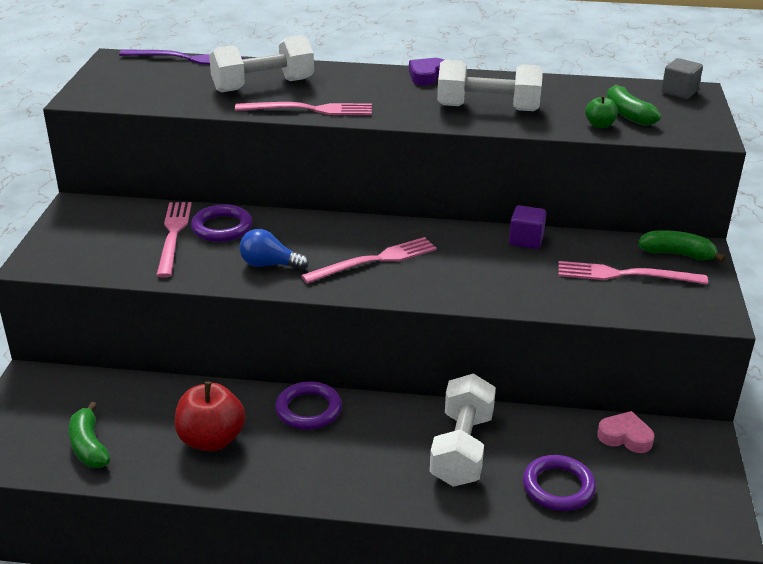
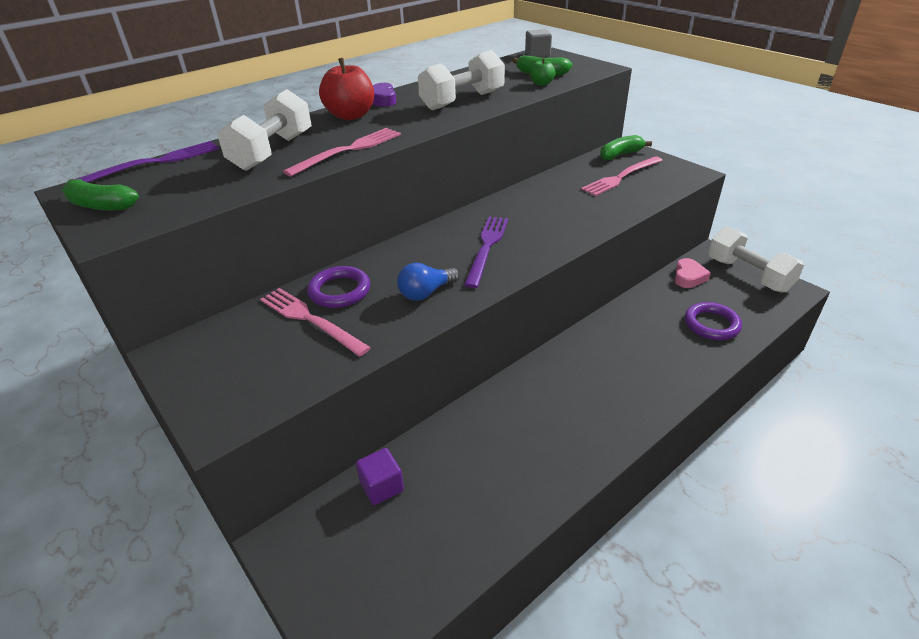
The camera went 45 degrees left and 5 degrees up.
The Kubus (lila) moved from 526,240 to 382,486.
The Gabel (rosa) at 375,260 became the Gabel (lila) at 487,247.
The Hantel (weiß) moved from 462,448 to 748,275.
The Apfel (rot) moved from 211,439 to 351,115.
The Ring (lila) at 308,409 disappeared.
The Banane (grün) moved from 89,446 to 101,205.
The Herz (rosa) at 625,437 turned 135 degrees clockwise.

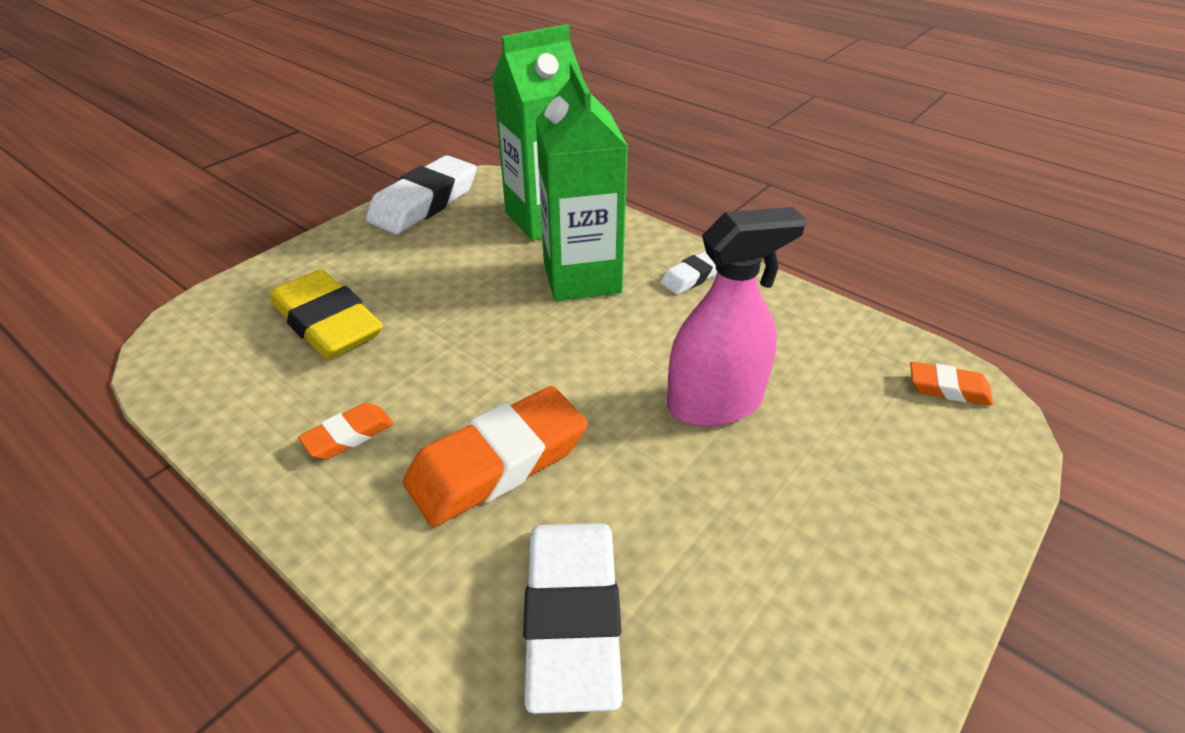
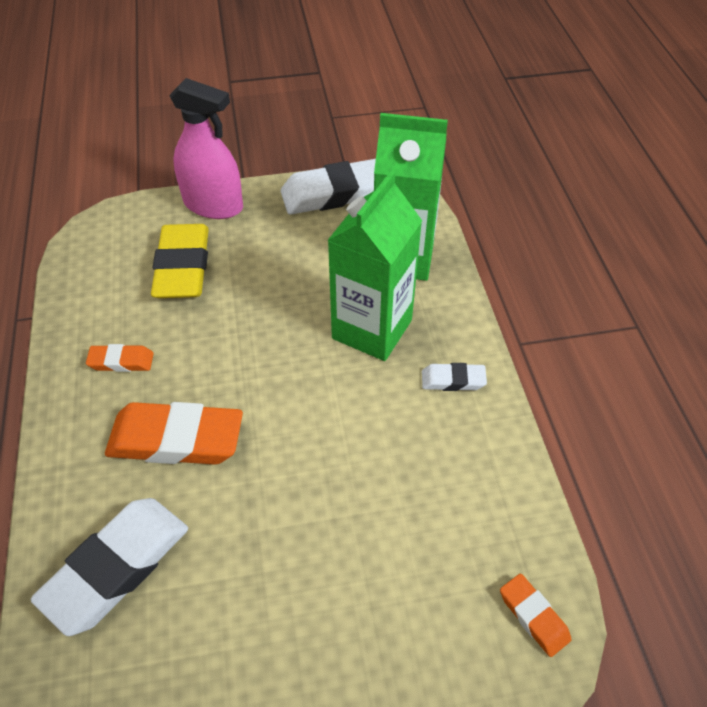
The camera went 40 degrees right and 10 degrees up.
The Sprühflasche (rosa) moved from 714,403 to 213,205.

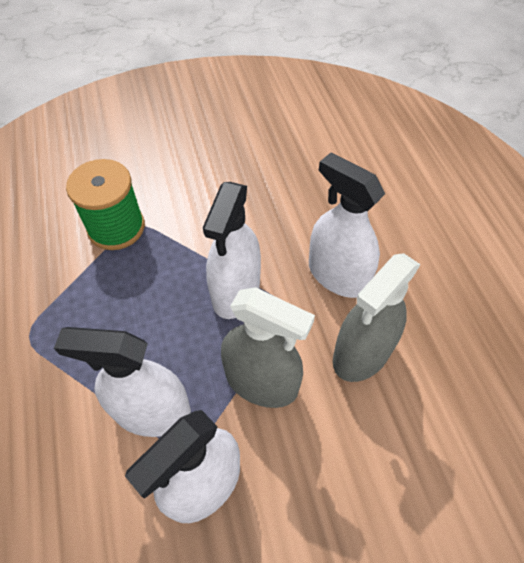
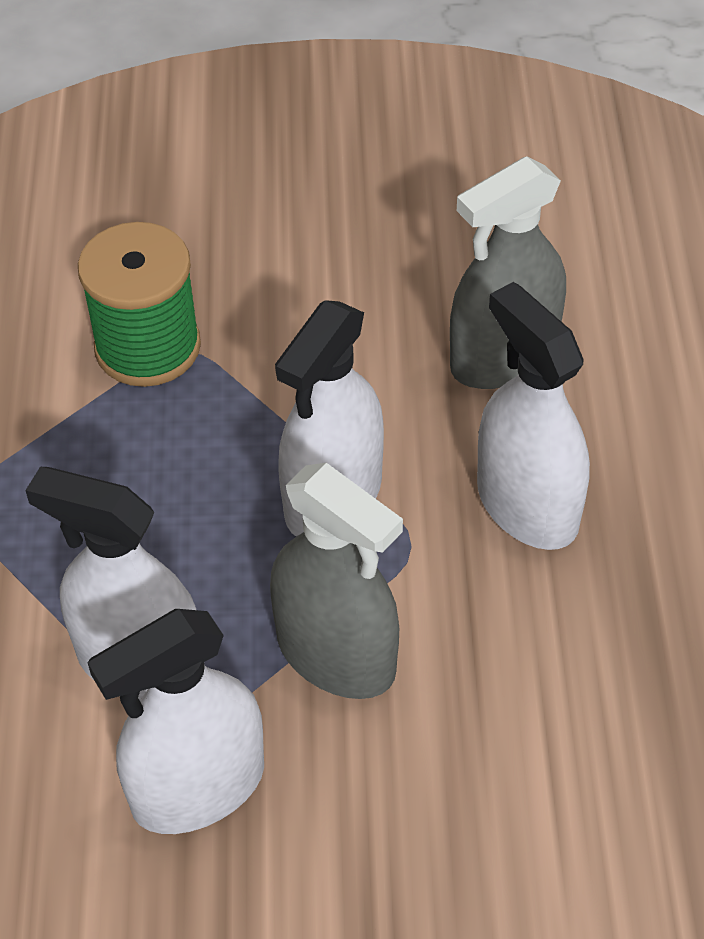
The camera went 15 degrees right and 5 degrees down.
The Sprühflasche (grau) moved from 362,353 to 503,357.

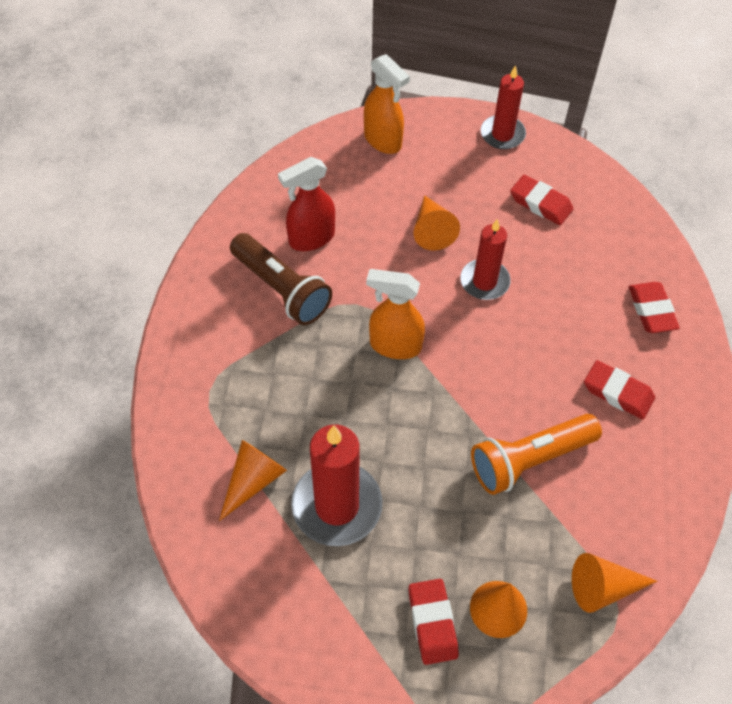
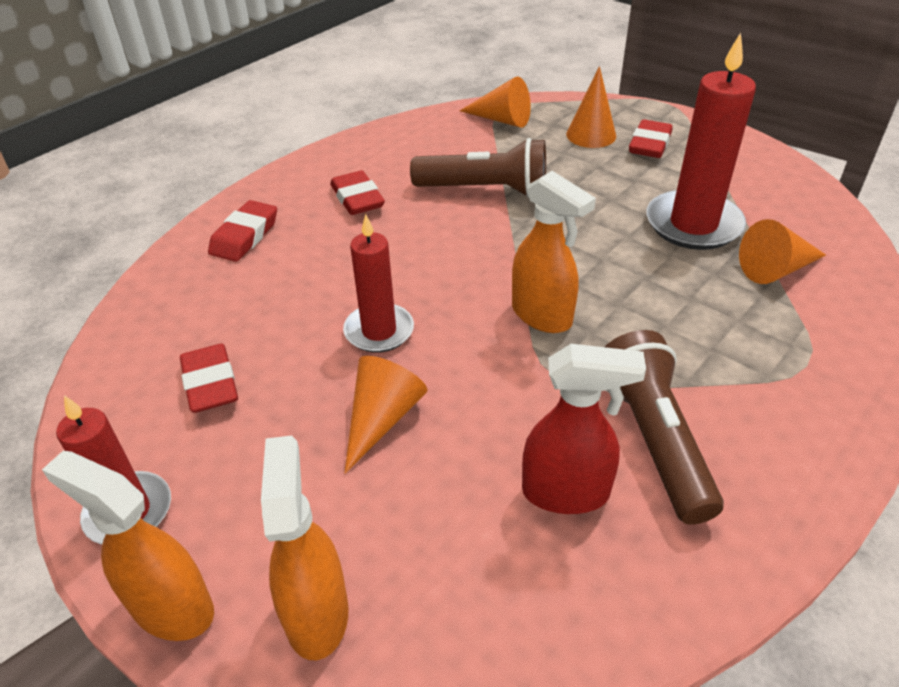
The camera went 145 degrees left and 15 degrees down.
The Taschenlampe (orange) at 529,460 became the Taschenlampe (braun) at 486,190.
The Sprühflasche (orange) at 171,608 appeared.

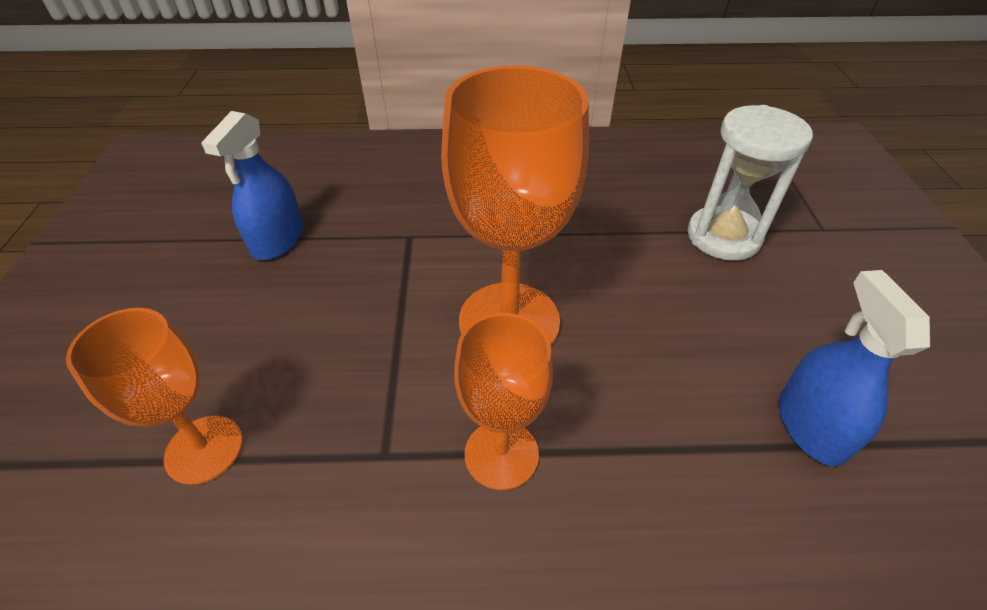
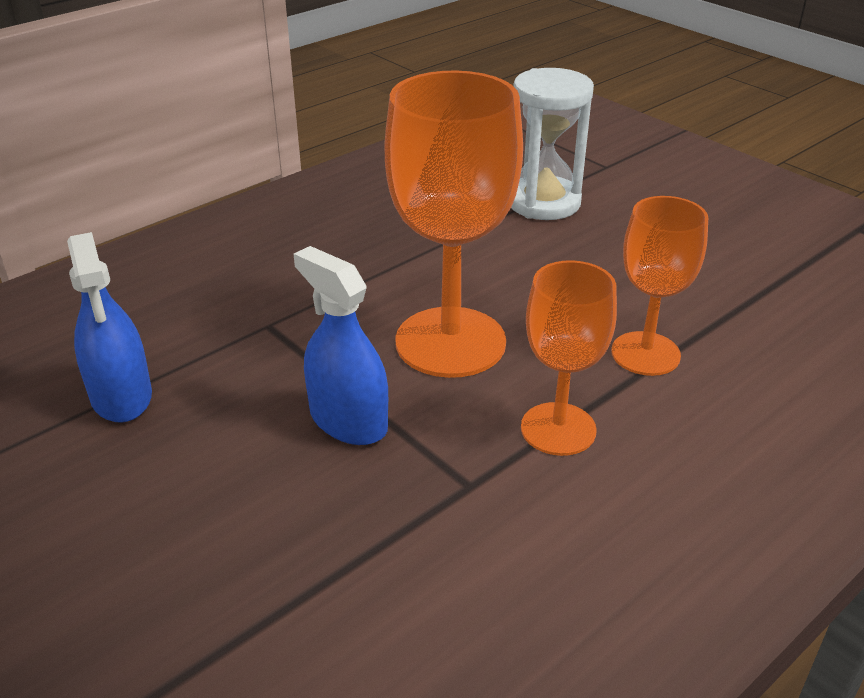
The camera went 40 degrees left and 10 degrees down.
The Sprühflasche (blau) moved from 811,426 to 348,420.
The Kelch (orange) moved from 204,449 to 645,354.

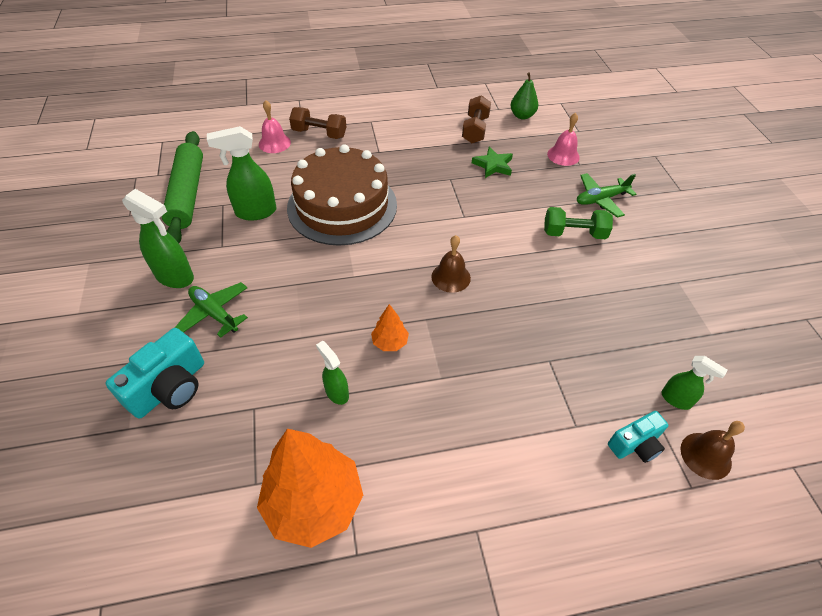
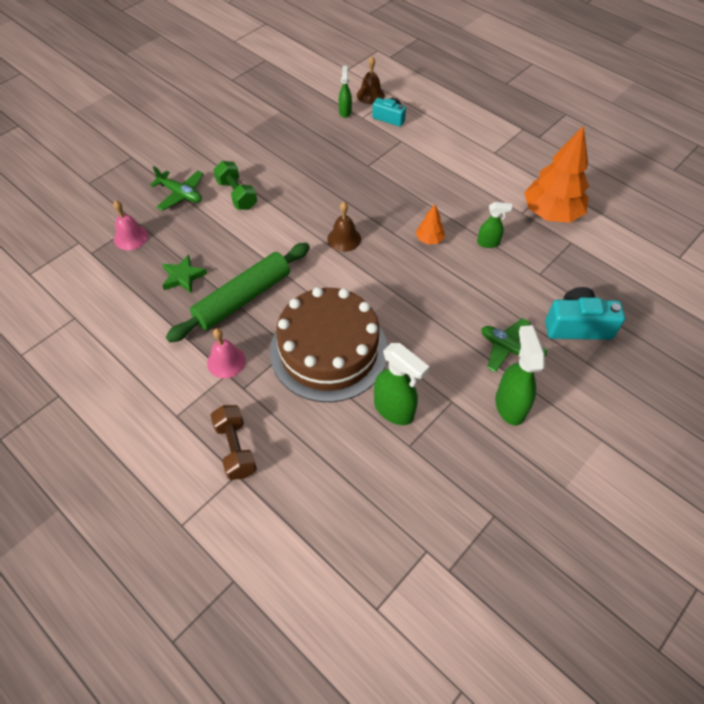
The camera went 125 degrees left and 5 degrees up.
The Birne (grün) at 522,116 disappeared.
The Hantel (braun) at 475,130 disappeared.
The Glocke (rosa) moved from 274,143 to 226,361.
The Nudelholz (grün) moved from 187,194 to 243,298.
The Flugzeug (grün) at 214,313 turned 120 degrees clockwise.
The Sprühflasche (grün) at 336,392 turned 105 degrees counterclockwise.

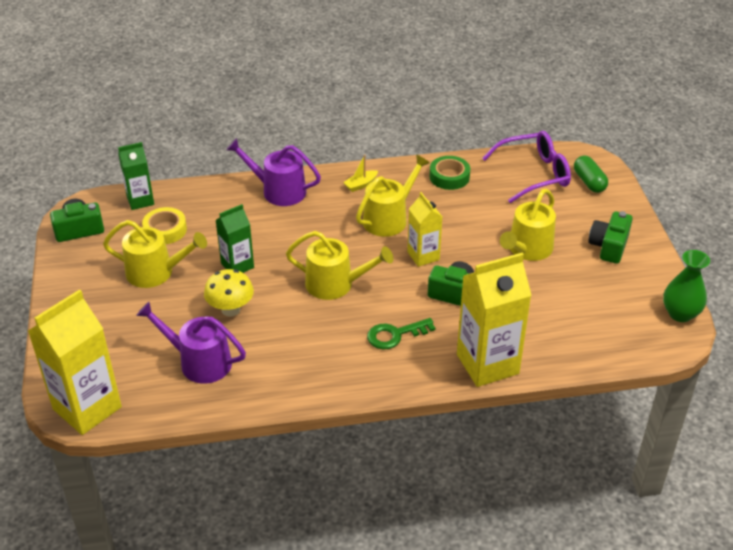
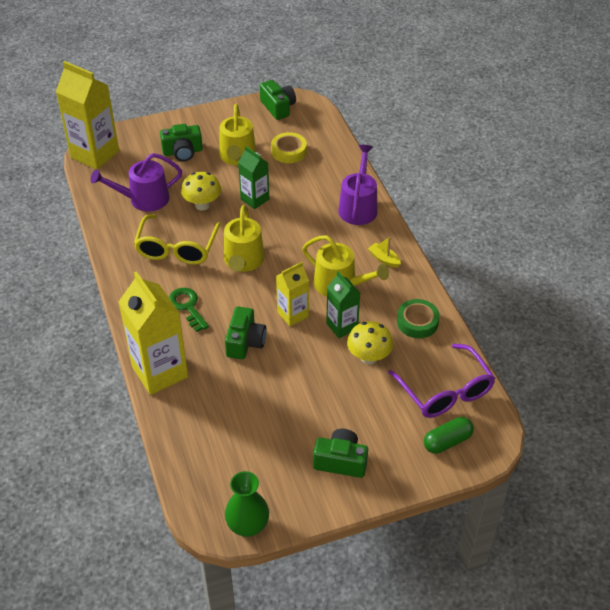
The camera went 80 degrees right and 5 degrees up.
The Getränkekarton (grün) moved from 140,200 to 342,326.
The Gießkanne (gelb) at 527,249 disappeared.
The Gießkanne (lila) at 199,362 turned 120 degrees counterclockwise.
The Kamera (grün) at 182,152 appeared.
The Brille (gelb) at 177,248 appeared.
The Pilz (gelb) at 369,357 appeared.

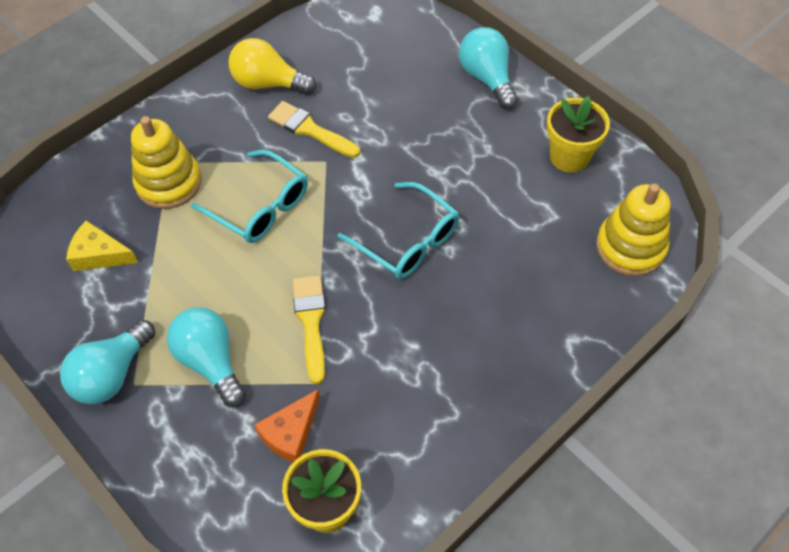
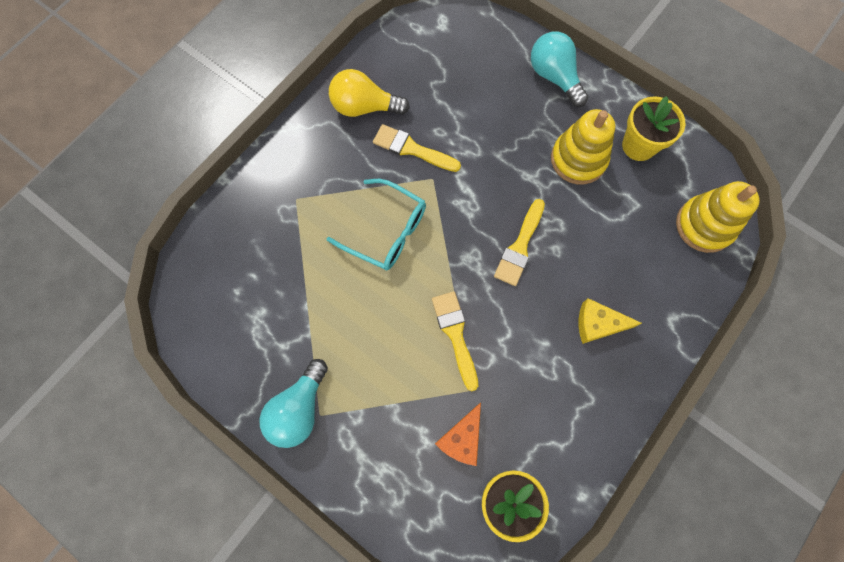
The camera went 10 degrees left and 15 degrees up.
The Stapelspielzeug (gelb) moved from 169,183 to 578,159.
The Brille (türkis) at 408,241 was replaced by the Pinsel (gelb) at 520,246.
The Käse (gelb) moved from 99,254 to 598,324.
The Glühbirne (türkis) at 210,361 disappeared.

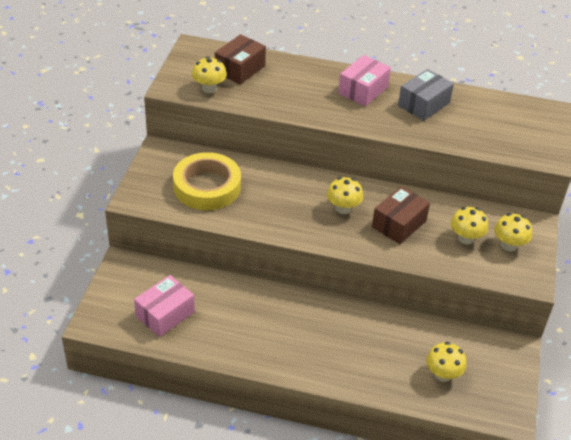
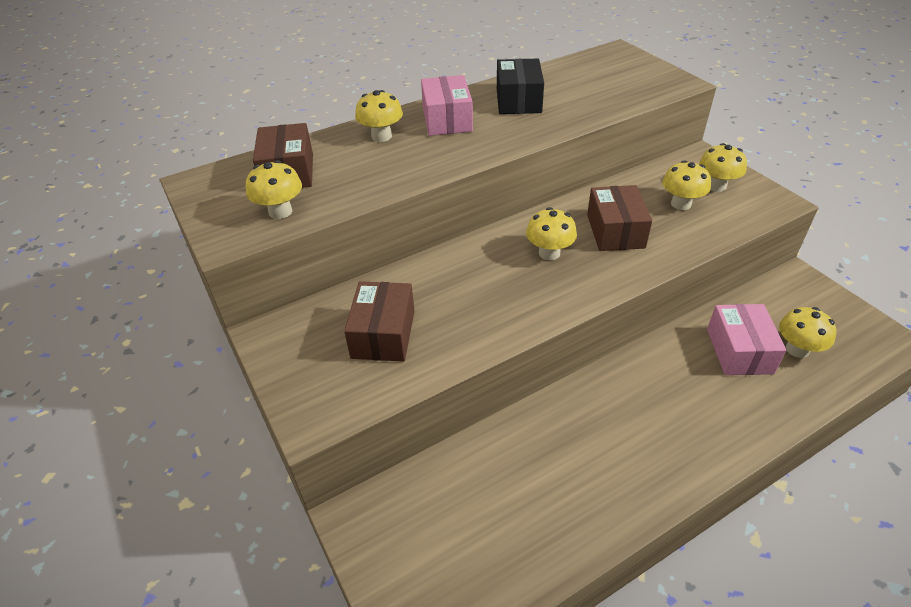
The camera went 40 degrees left and 0 degrees up.
The Schachtel (grau) at 423,104 became the Schachtel (schwarz) at 518,101.
The Klebeband (gelb) at 207,187 was replaced by the Schachtel (braun) at 383,334.
The Schachtel (rosa) moved from 165,314 to 739,351.
The Pilz (gelb) at 381,136 appeared.

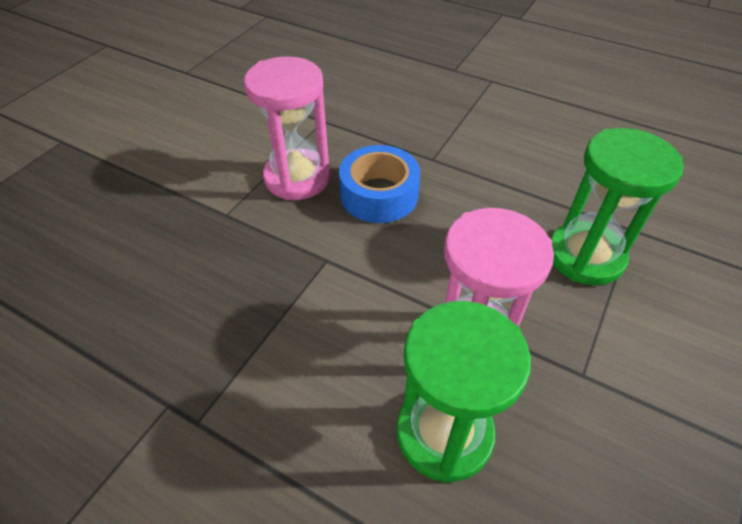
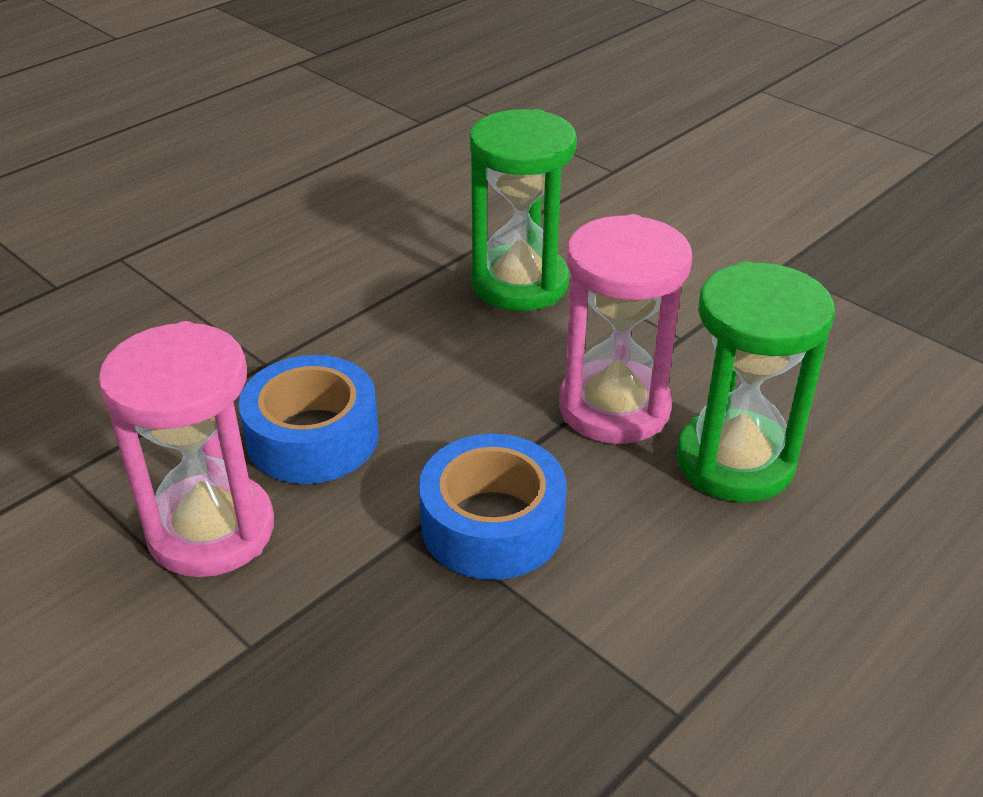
The camera went 75 degrees left and 10 degrees down.
The Klebeband (blau) at 492,524 appeared.

